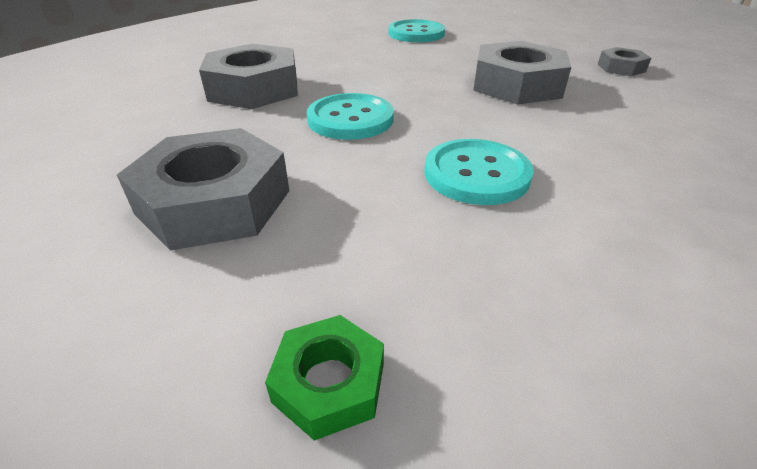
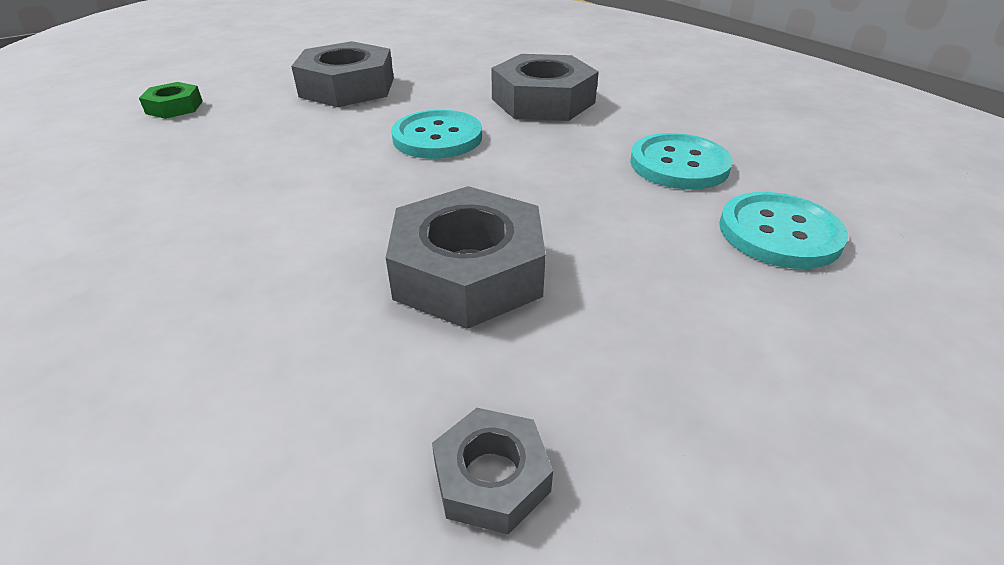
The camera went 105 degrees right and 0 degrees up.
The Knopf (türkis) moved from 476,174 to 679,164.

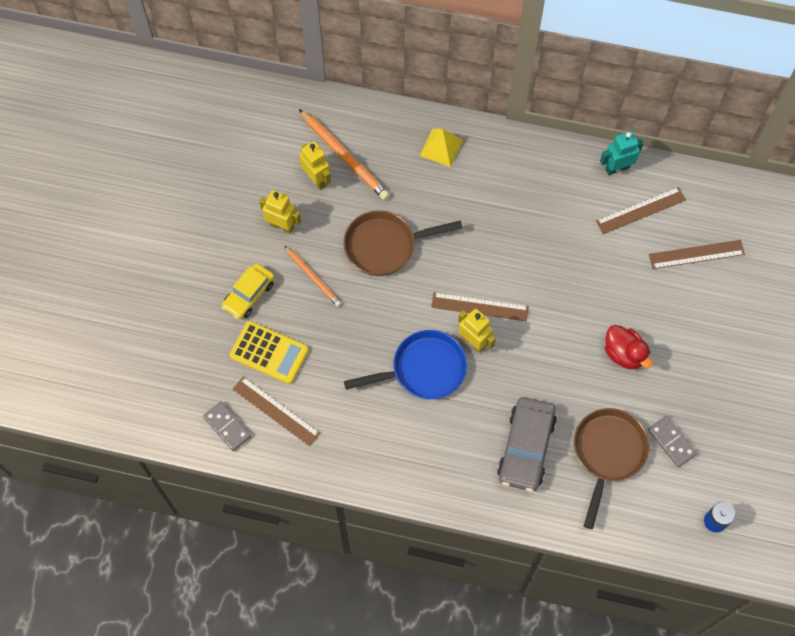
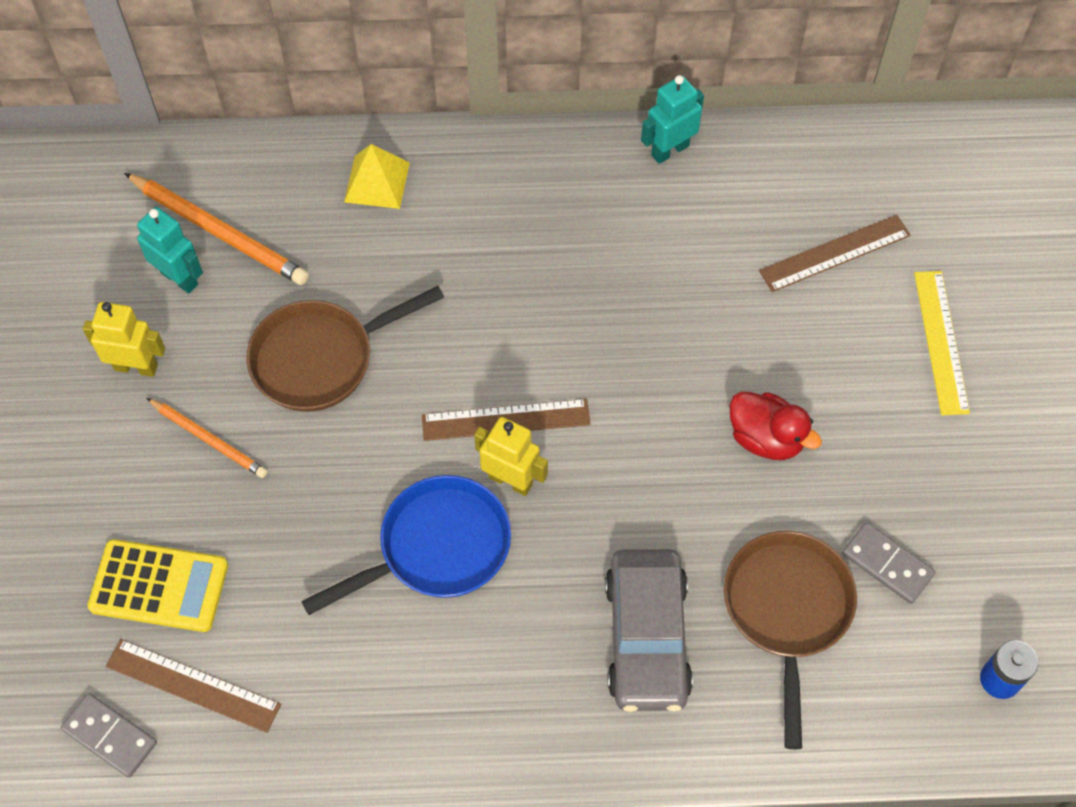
The camera went 15 degrees left and 5 degrees down.
The Roboter (gelb) at 316,179 became the Roboter (türkis) at 179,278.
The Lineal (braun) at 640,210 disappeared.
The Auto (gelb) at 249,295 disappeared.
The Lineal (gelb) at 941,342 appeared.

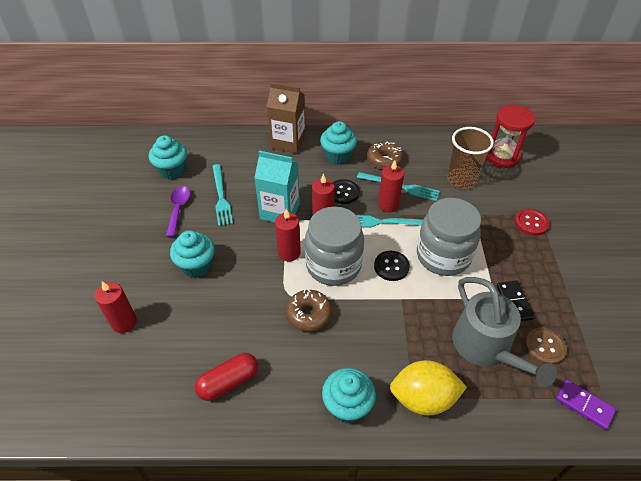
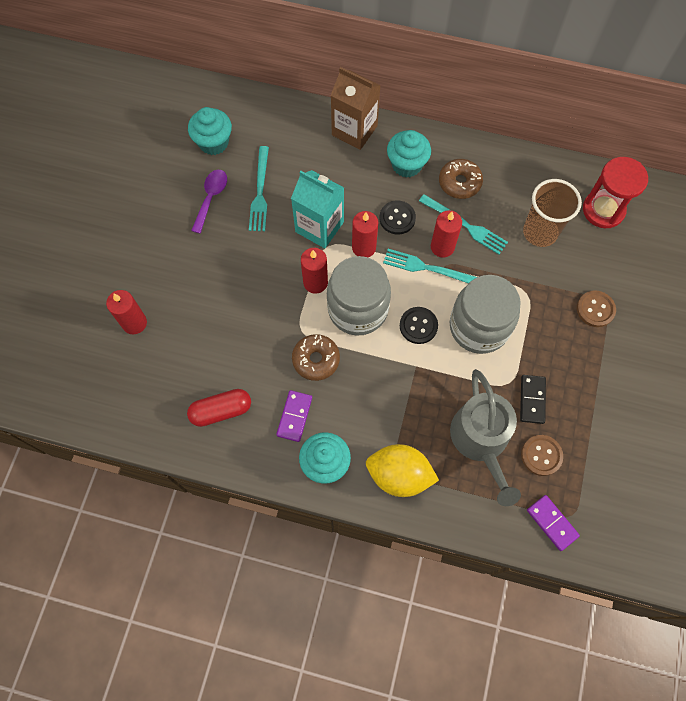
The camera went 15 degrees right and 20 degrees up.
The Knopf (rot) at 531,223 became the Knopf (braun) at 595,309.
The Muffin (türkis) at 196,266 disappeared.
The Dominostein (lila) at 294,416 appeared.

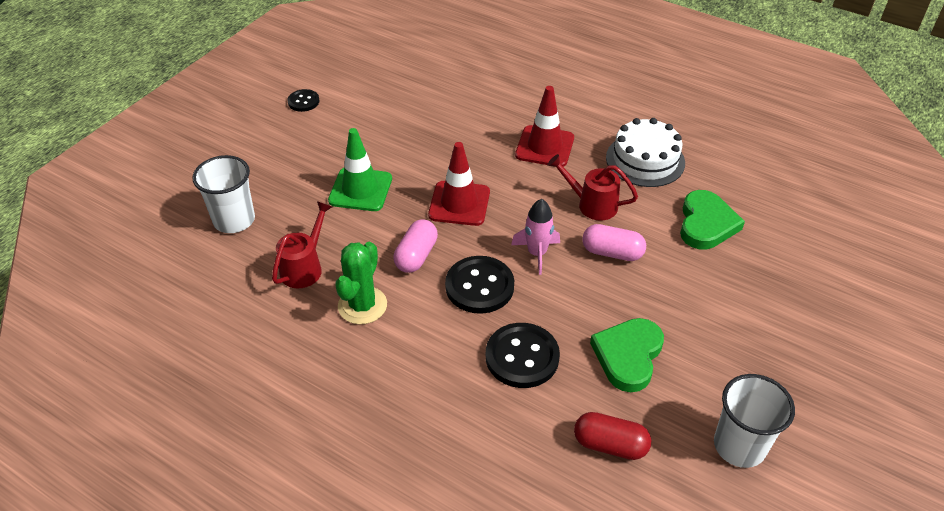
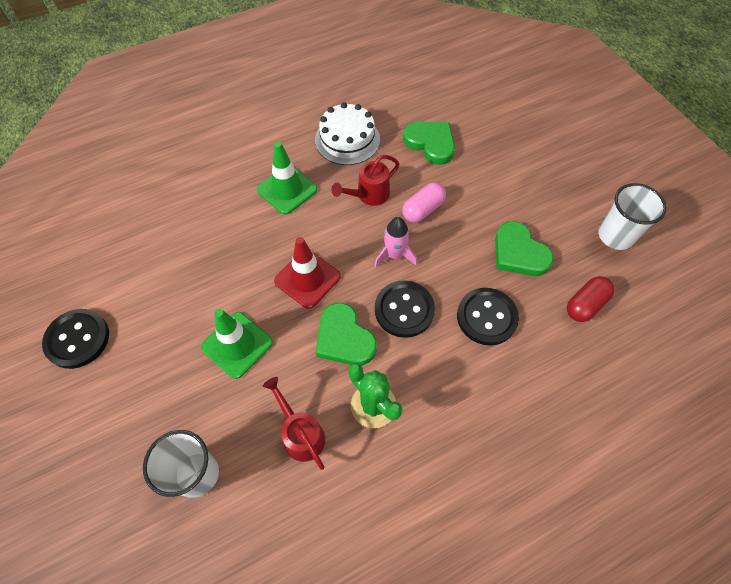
The camera went 60 degrees left and 15 degrees up.
The Leitkegel (rot) at 544,146 became the Leitkegel (grün) at 287,190.
The Knopf (schwarz) at 303,101 changed to 1.78 times the size.
The Kapsel (rosa) at 416,256 was replaced by the Herz (grün) at 344,338.

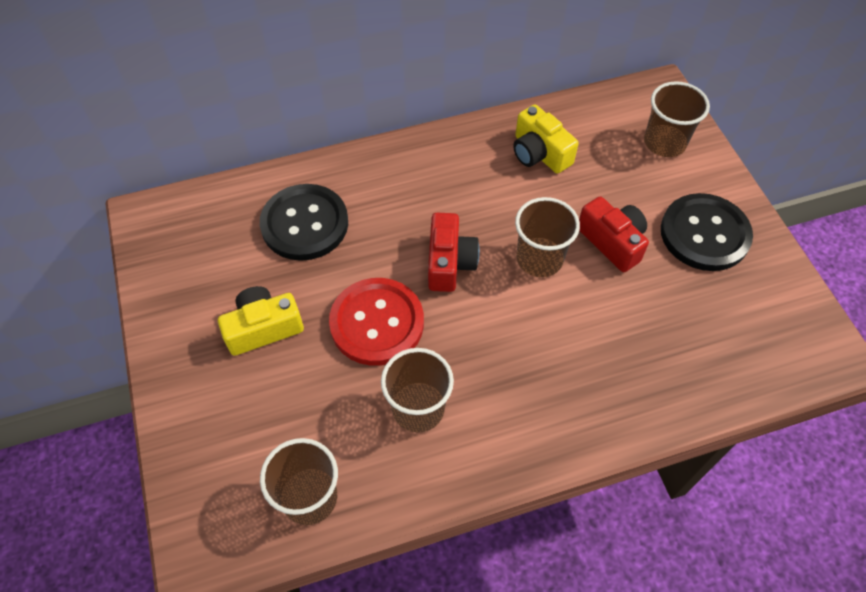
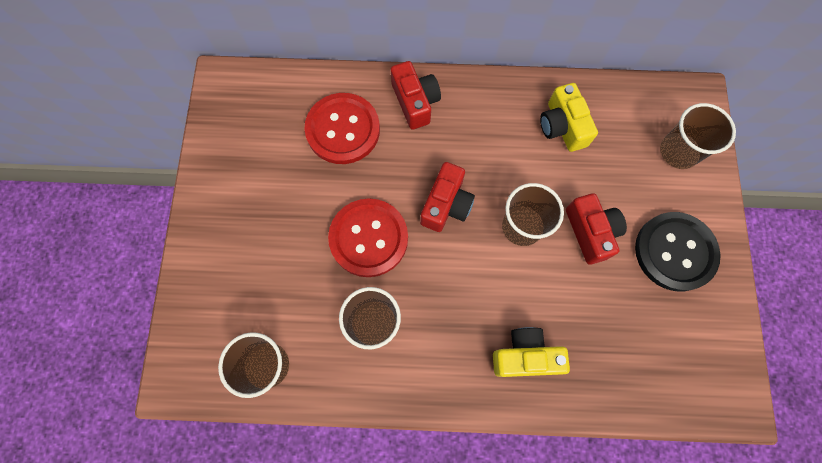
The camera went 20 degrees right and 15 degrees up.
The Knopf (schwarz) at 305,224 became the Knopf (rot) at 343,130.
The Kamera (gelb) moved from 263,328 to 525,356.
The Kamera (rot) at 415,102 appeared.

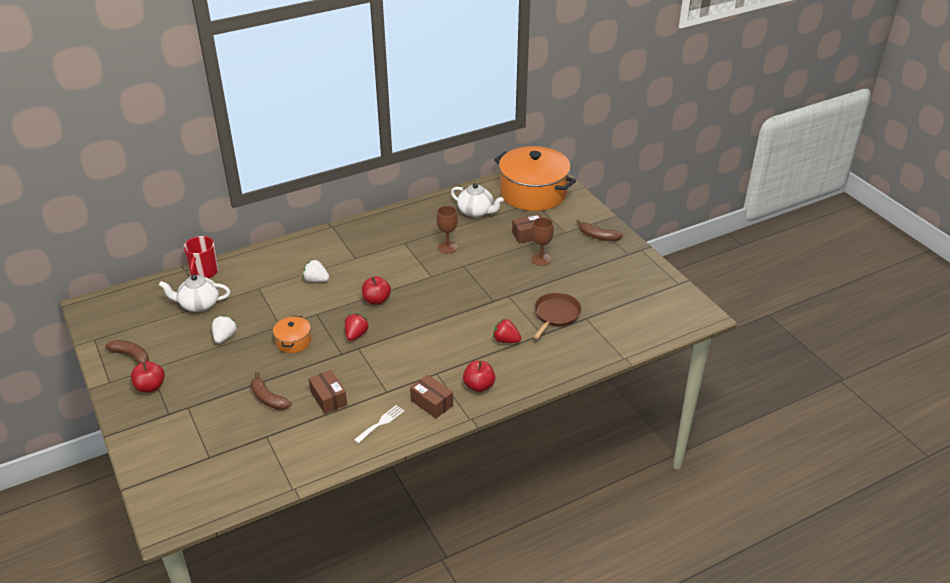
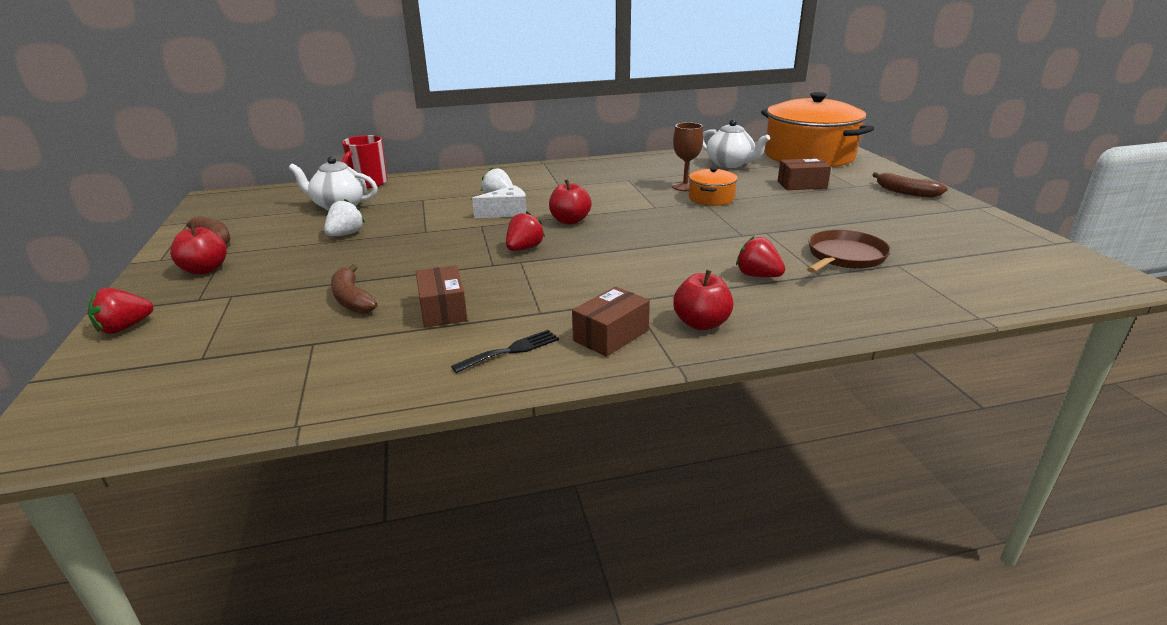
The camera went 15 degrees right and 10 degrees down.
The Kelch (braun) at 541,259 disappeared.
The Kochtopf (orange) moved from 293,341 to 711,198.
The Schachtel (braun) at 431,403 turned 75 degrees clockwise.
The Gabel (weiß) at 381,423 became the Gabel (schwarz) at 511,350.
The Käse (weiß) at 507,212 appeared.
The Erdbeere (rot) at 125,328 appeared.

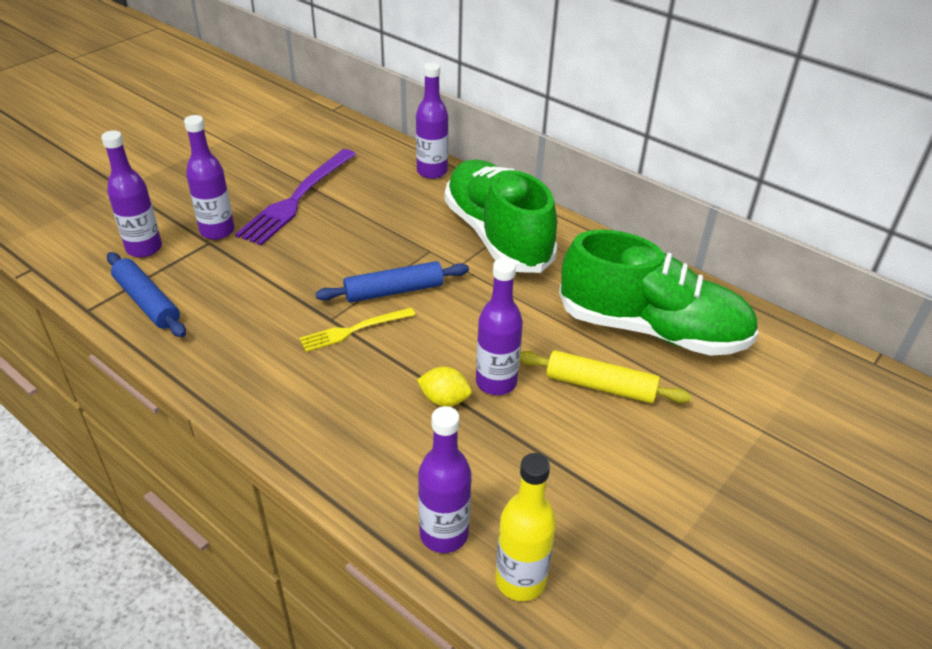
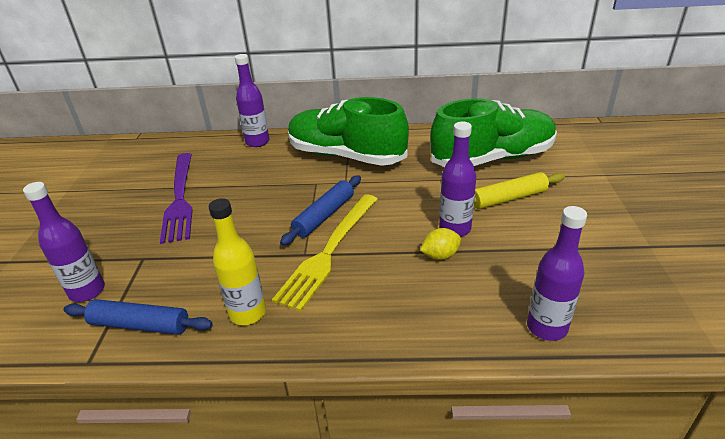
The camera went 35 degrees left and 5 degrees down.
The Flasche (lila) at 217,231 disappeared.
The Gabel (gelb) at 354,330 changed to 1.79 times the size.
The Flasche (gelb) moved from 520,580 to 248,313.

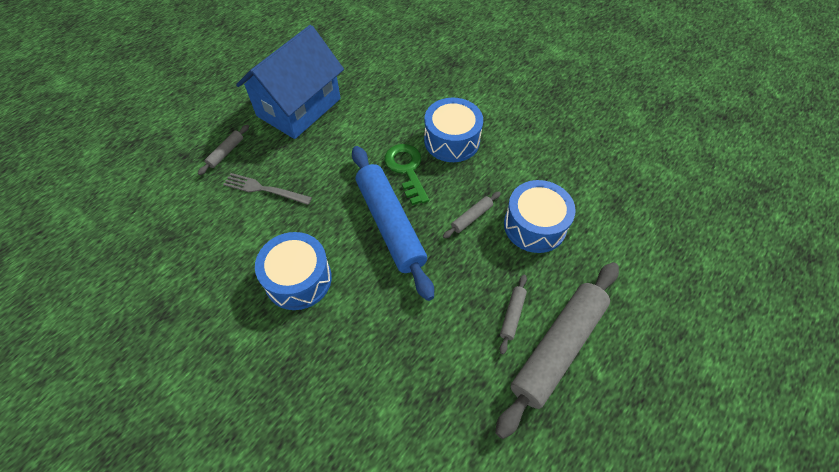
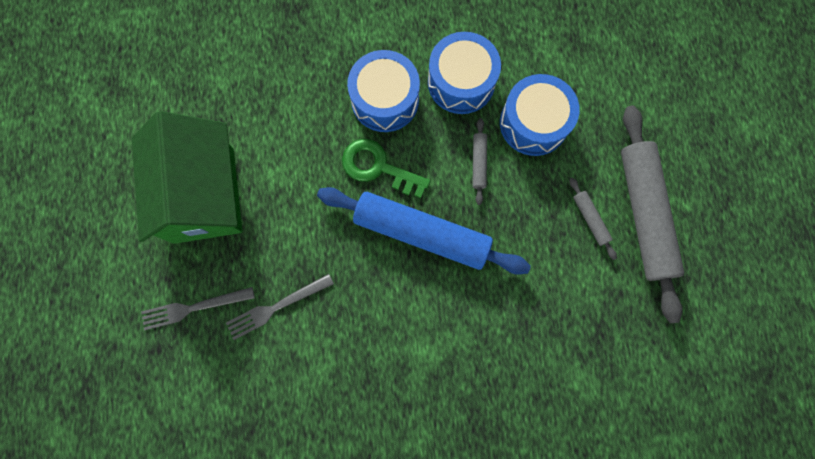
The camera went 45 degrees left and 20 degrees up.
The Haus (blau) at 299,107 became the Haus (grün) at 204,195.
The Nudelholz (grau) at 226,152 was replaced by the Gabel (grau) at 194,307.
The Trommel (blau) moved from 298,279 to 461,82.

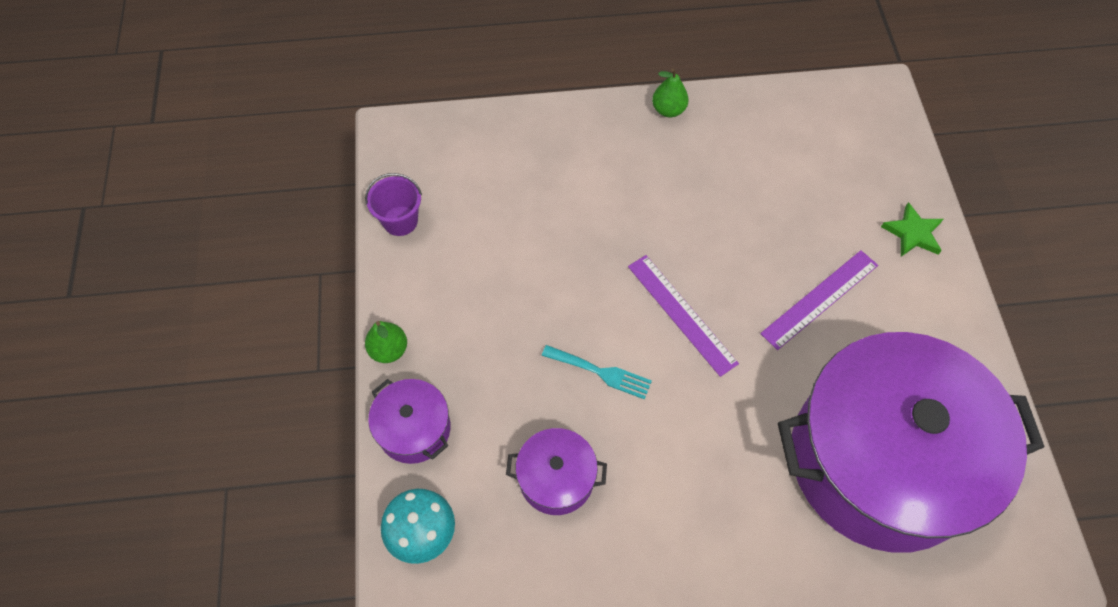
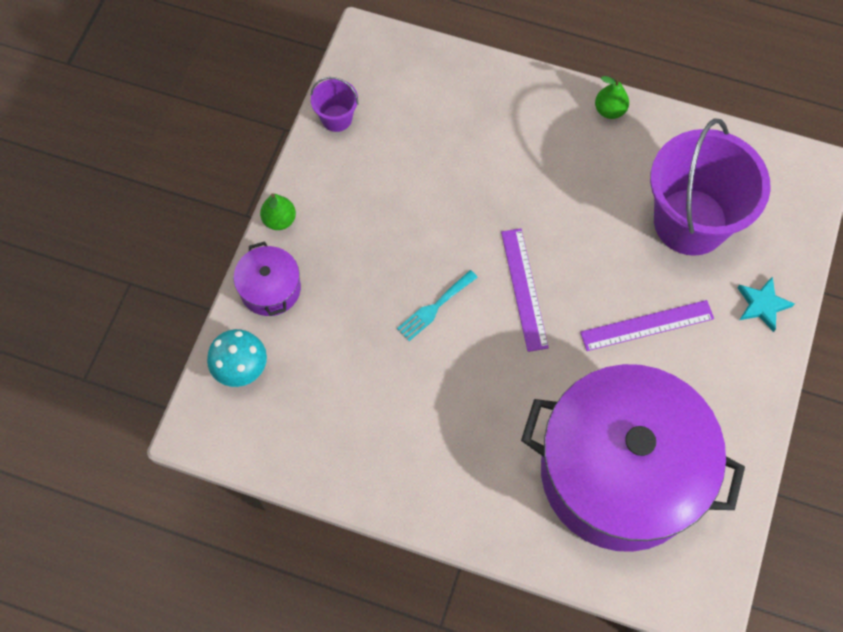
The camera went 25 degrees right and 5 degrees up.
The Stern (grün) at 913,233 became the Stern (türkis) at 762,305.
The Gabel (türkis) at 601,372 turned 90 degrees clockwise.
The Kochtopf (lila) at 556,478 disappeared.
The Eimer (lila) at 690,222 appeared.

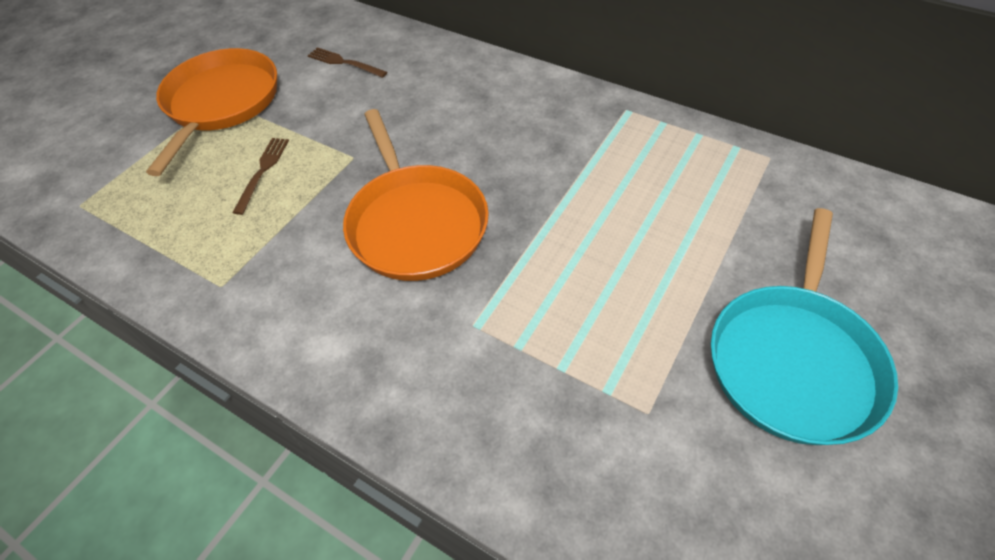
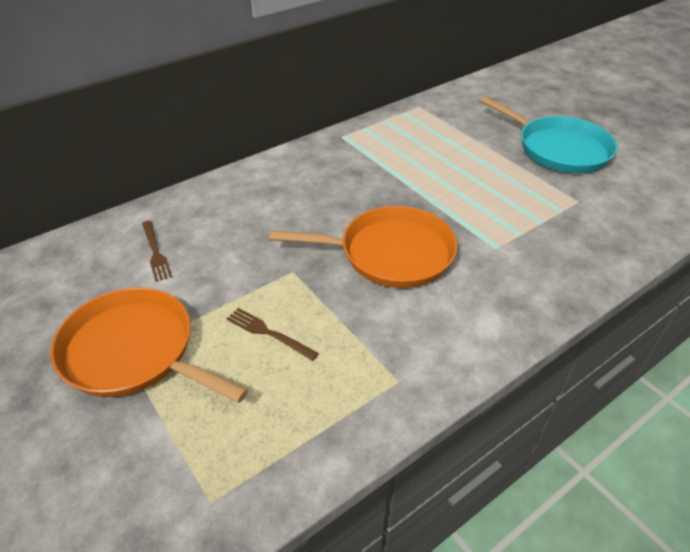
The camera went 70 degrees left and 10 degrees down.
The Gabel (braun) at 344,63 turned 75 degrees counterclockwise.

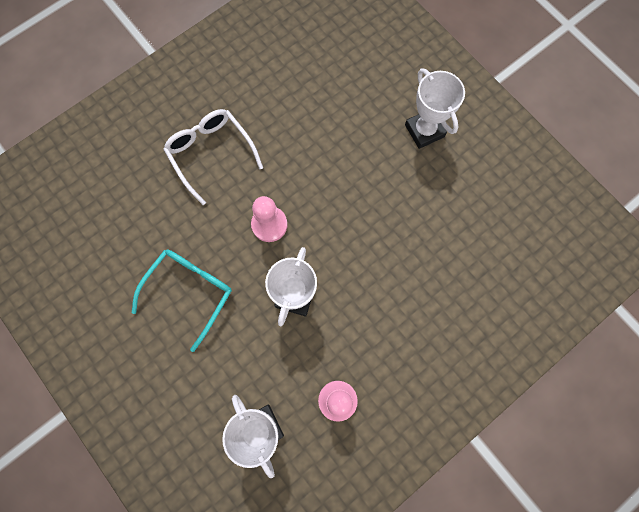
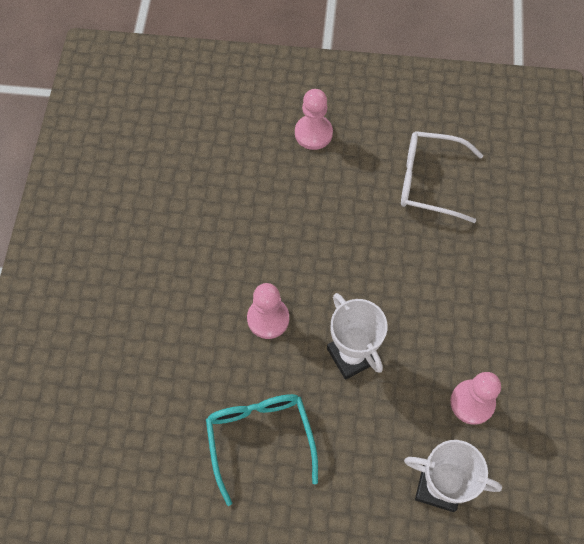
The camera went 45 degrees left and 10 degrees down.
The Pokal (weiß) at 424,131 was replaced by the Bauer (rosa) at 313,133.
The Brille (weiß) moved from 211,153 to 429,181.

